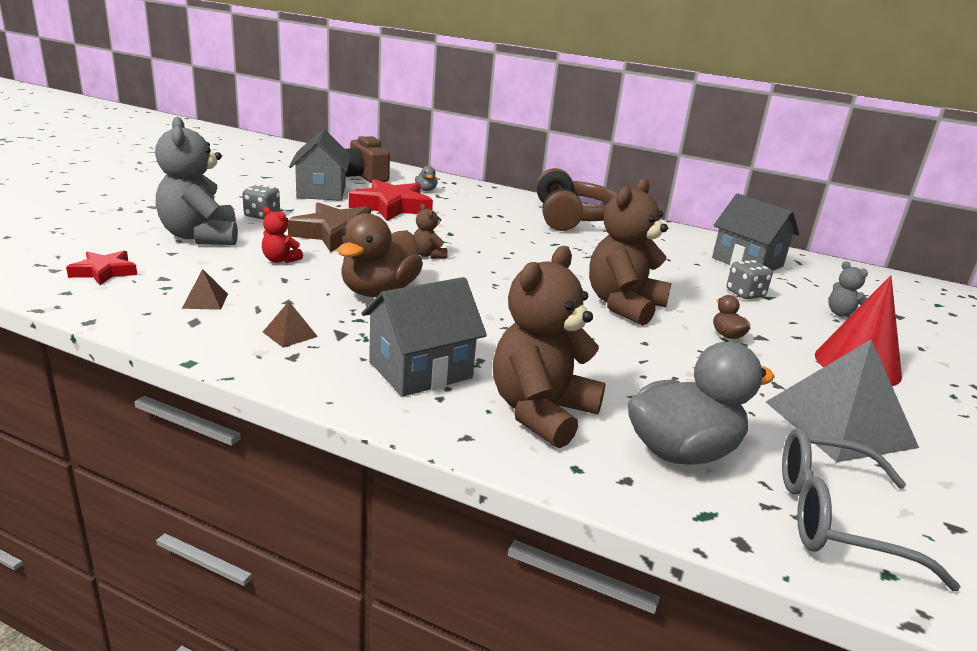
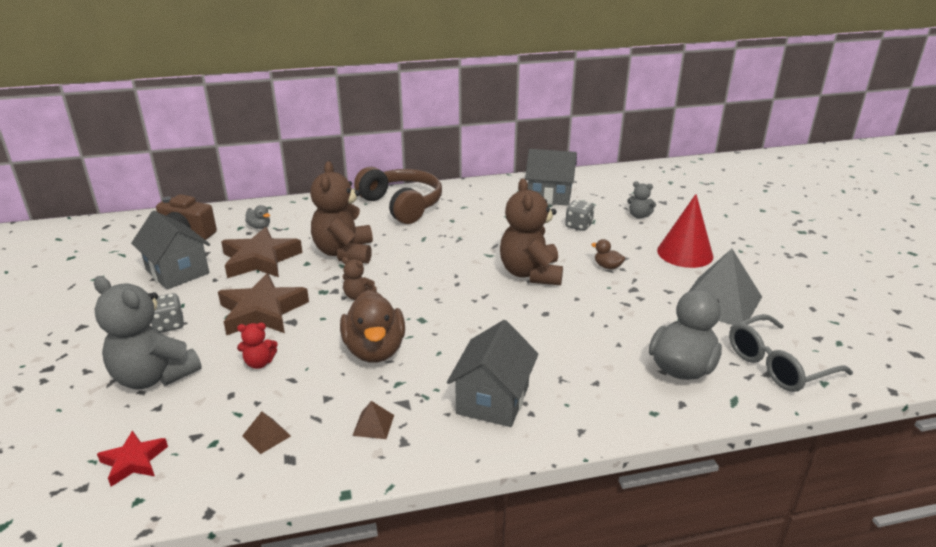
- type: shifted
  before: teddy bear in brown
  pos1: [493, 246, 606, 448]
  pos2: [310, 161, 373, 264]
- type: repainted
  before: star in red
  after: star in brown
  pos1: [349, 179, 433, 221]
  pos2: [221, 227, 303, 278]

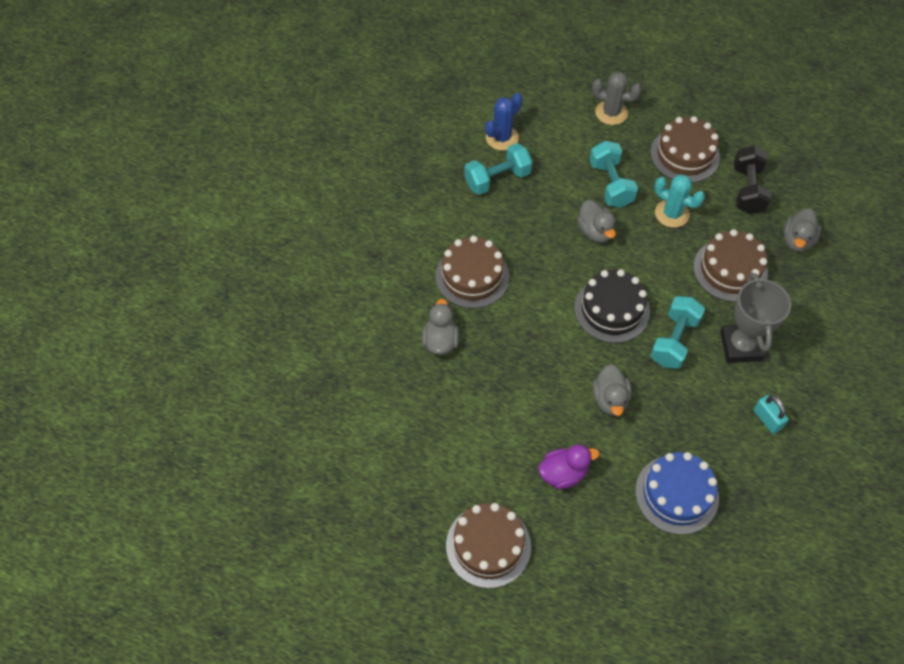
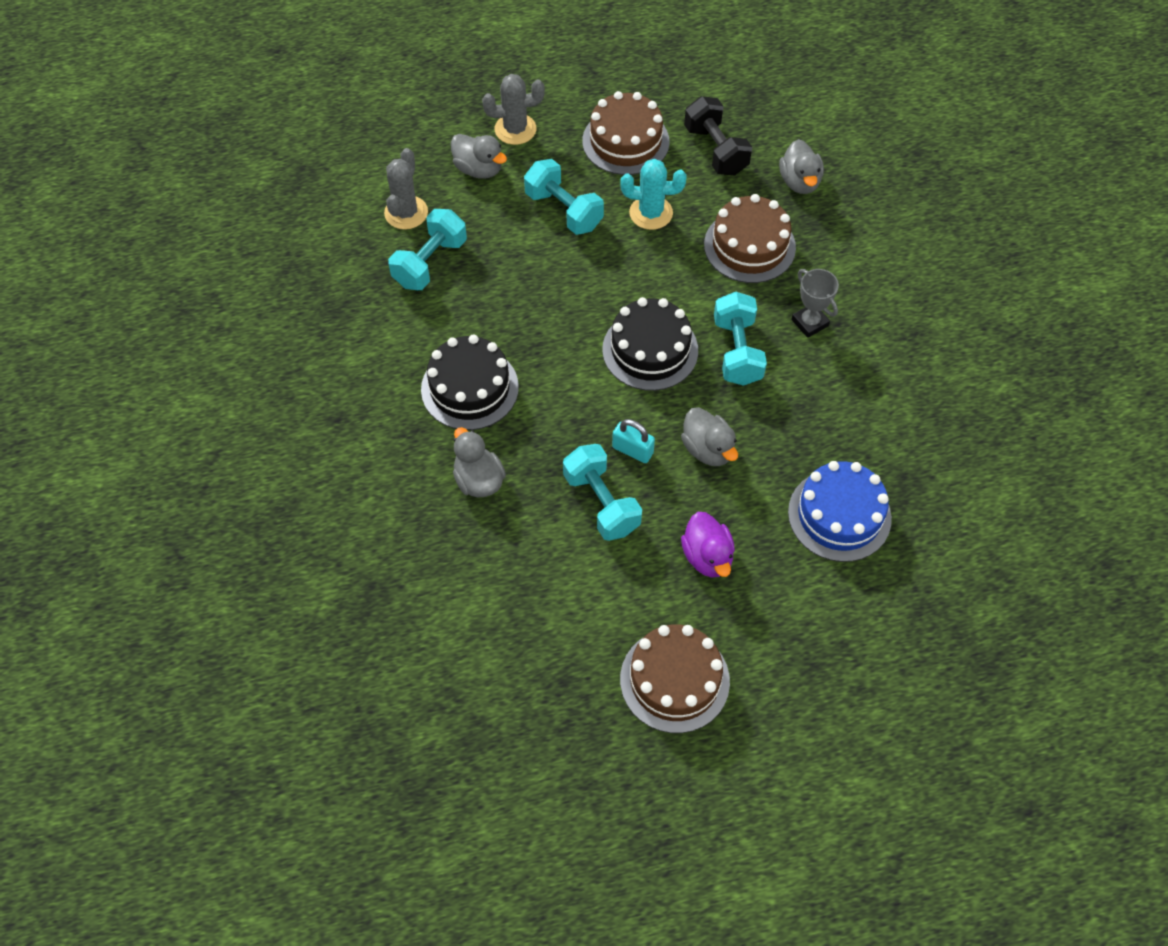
- type: new
  after: dumbbell in turquoise
  pos2: [563, 444, 642, 541]
- type: shifted
  before: duck in grey
  pos1: [577, 200, 616, 243]
  pos2: [451, 134, 507, 179]
- type: shifted
  before: padlock in turquoise
  pos1: [754, 395, 789, 434]
  pos2: [612, 419, 655, 463]
- type: repainted
  before: cake in brown
  after: cake in black
  pos1: [436, 236, 510, 309]
  pos2: [421, 334, 519, 430]
- type: repainted
  before: cactus in blue
  after: cactus in grey
  pos1: [485, 93, 522, 151]
  pos2: [384, 148, 428, 230]
- type: rotated
  before: duck in purple
  pos1: [538, 444, 599, 489]
  pos2: [681, 512, 735, 578]
  turn: 120
- type: scaled
  before: trophy in grey
  pos1: [720, 273, 791, 363]
  pos2: [791, 269, 839, 338]
  scale: 0.6

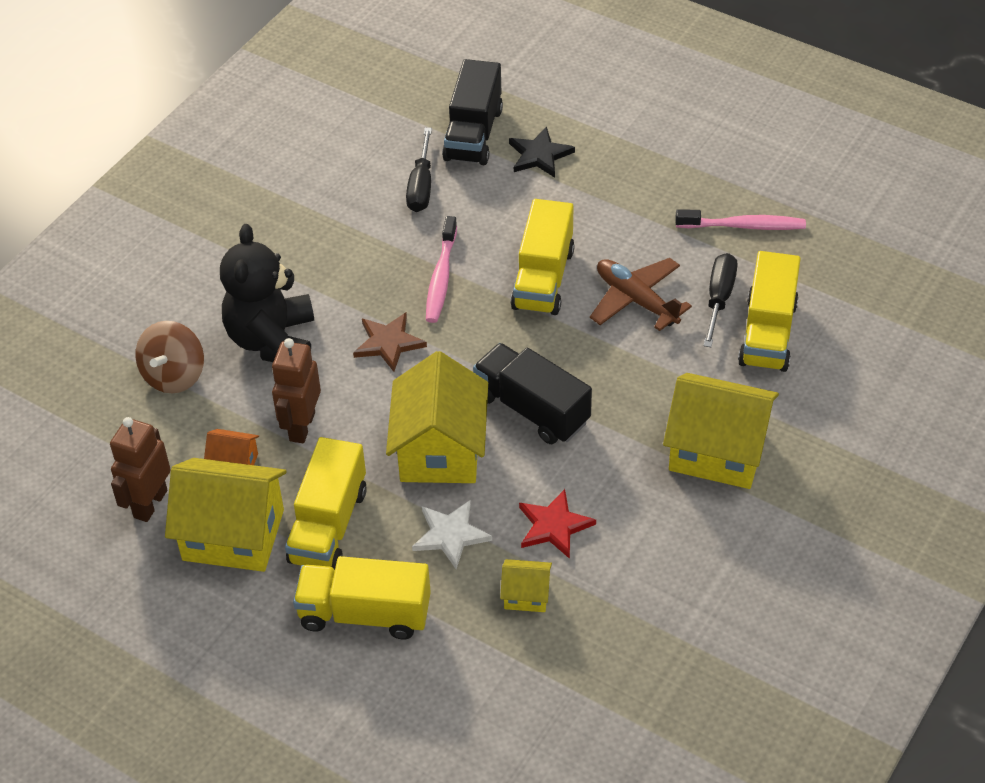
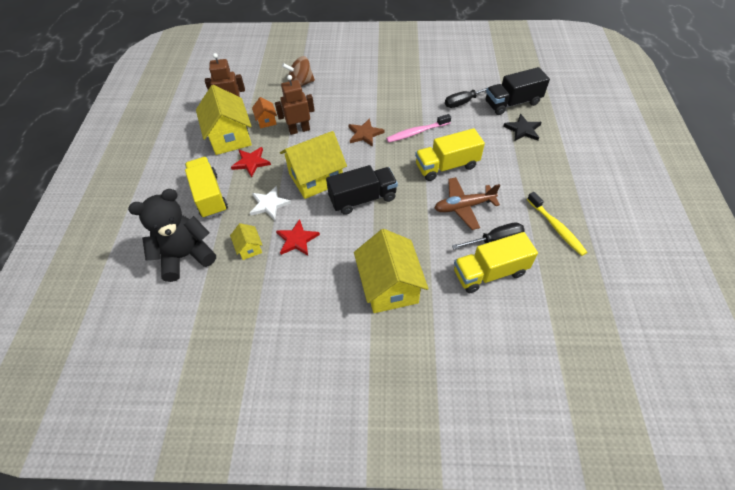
- type: shifted
  before: teddy bear in black
  pos1: [220, 224, 314, 362]
  pos2: [128, 189, 216, 282]
- type: swapped
  before: truck in yellow
  after: star in red
  pos1: [285, 437, 367, 570]
  pos2: [231, 147, 271, 178]
- type: repainted
  before: toothbrush in pink
  after: toothbrush in yellow
  pos1: [675, 209, 806, 230]
  pos2: [527, 192, 587, 256]
- type: rotated
  before: truck in black
  pos1: [473, 343, 592, 444]
  pos2: [326, 165, 398, 215]
  turn: 60
- type: rotated
  before: plane in brown
  pos1: [590, 258, 692, 331]
  pos2: [435, 177, 500, 230]
  turn: -120

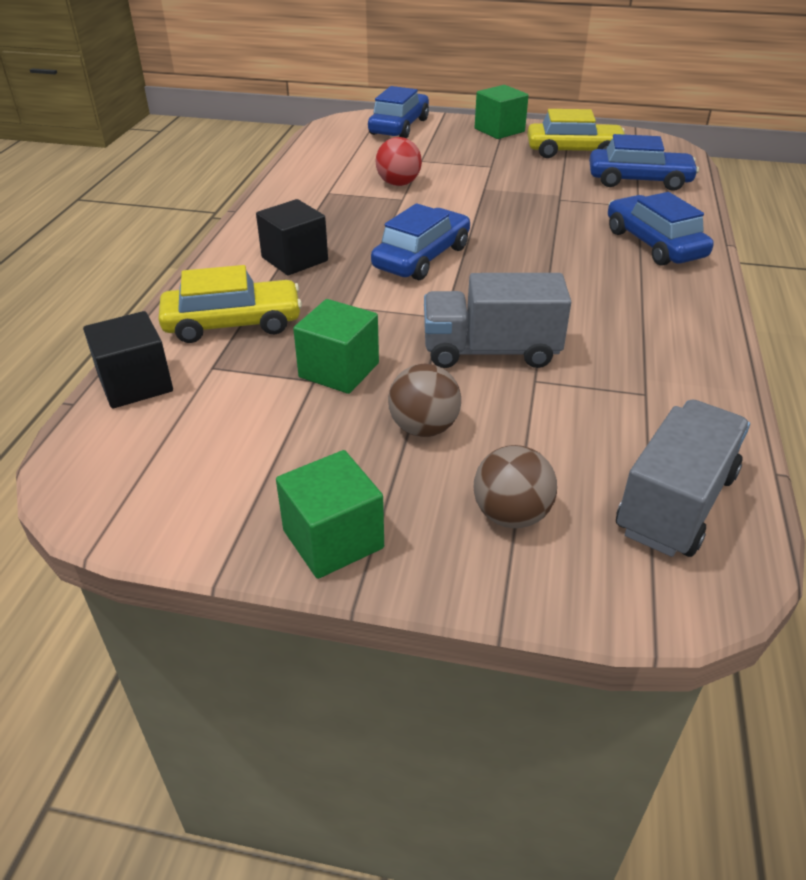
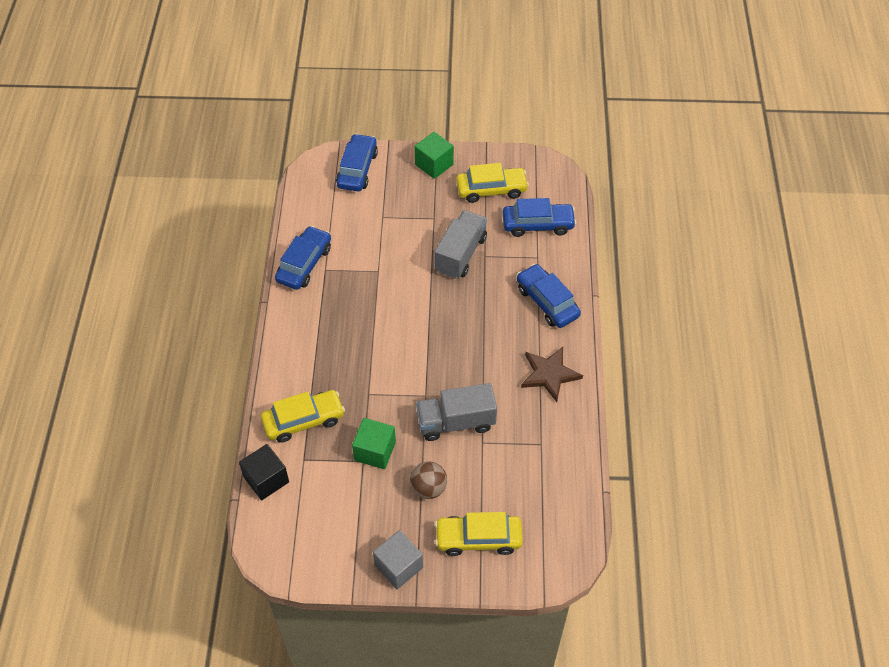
- type: gone
  before: cube in black
  pos1: [256, 199, 328, 275]
- type: gone
  before: ball in red
  pos1: [376, 137, 422, 186]
- type: new
  after: star in brown
  pos2: [521, 347, 583, 402]
- type: shifted
  before: car in blue
  pos1: [371, 203, 470, 280]
  pos2: [275, 226, 331, 290]
- type: shifted
  before: truck in grey
  pos1: [616, 399, 750, 557]
  pos2: [434, 210, 487, 279]
- type: swapped
  before: ball in brown
  after: car in yellow
  pos1: [474, 445, 557, 528]
  pos2: [435, 512, 523, 556]
- type: repainted
  before: cube in green
  after: cube in grey
  pos1: [276, 450, 384, 579]
  pos2: [373, 530, 423, 589]

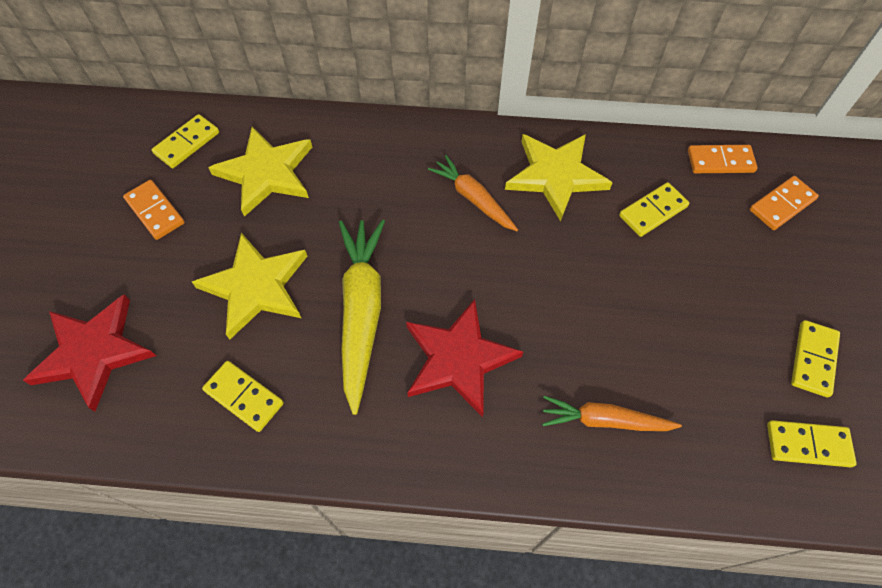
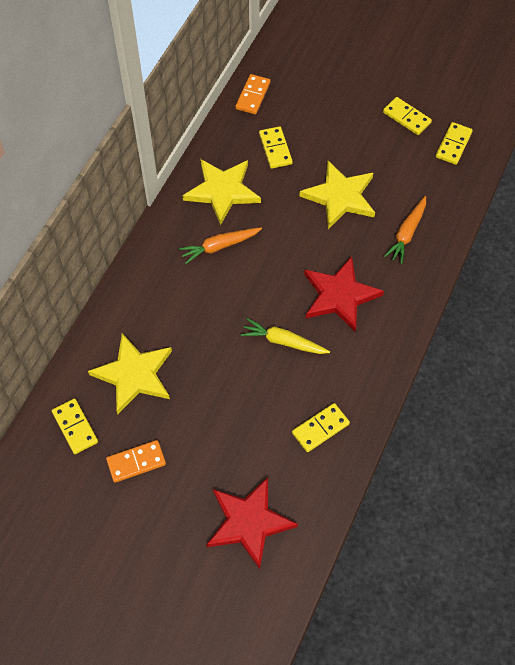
- type: gone
  before: domino in orange
  pos1: [750, 176, 819, 230]
- type: shifted
  before: star in yellow
  pos1: [192, 233, 307, 340]
  pos2: [299, 161, 375, 229]
- type: scaled
  before: carrot in yellow
  pos1: [339, 219, 385, 415]
  pos2: [241, 318, 330, 354]
  scale: 0.6

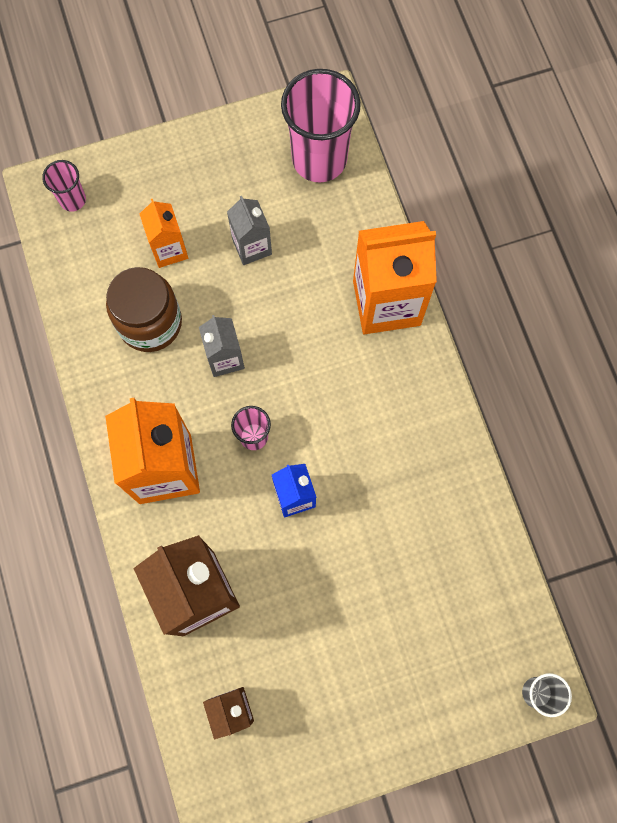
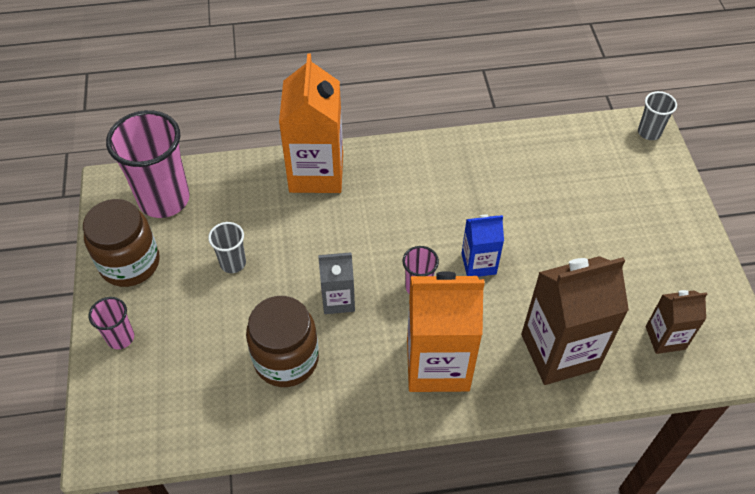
- type: gone
  before: carton in orange
  pos1: [140, 199, 188, 268]
- type: new
  after: jar in brown
  pos2: [83, 199, 160, 287]
- type: shifted
  before: cup in pink
  pos1: [42, 160, 86, 212]
  pos2: [88, 297, 134, 349]
- type: swapped
  before: carton in grey
  after: cup in grey
  pos1: [227, 196, 272, 265]
  pos2: [208, 222, 246, 273]

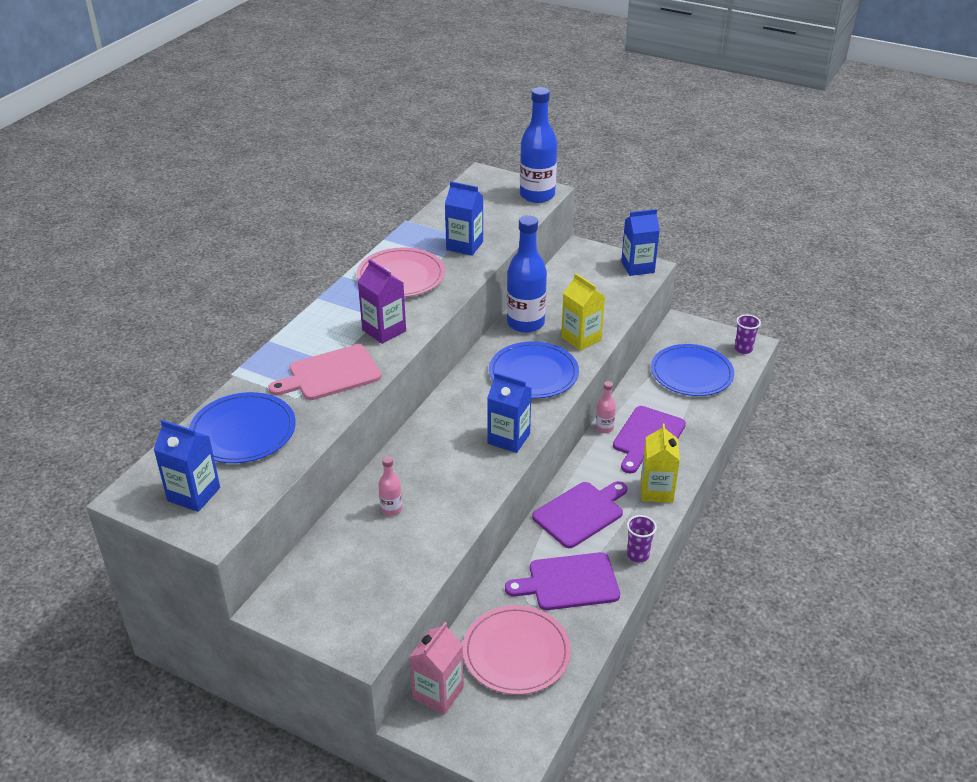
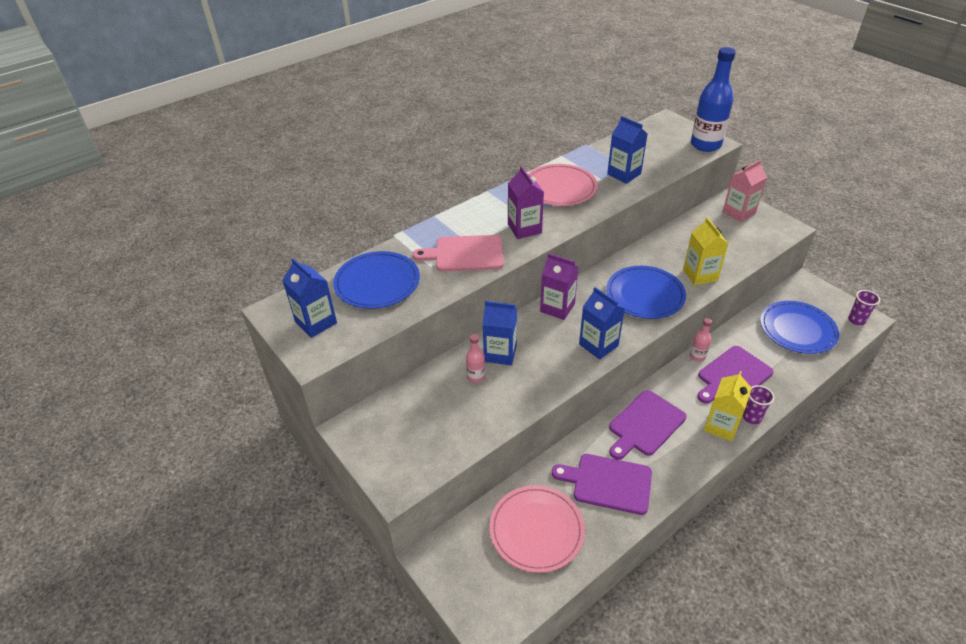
- type: gone
  before: bottle in blue
  pos1: [507, 215, 547, 333]
- type: new
  after: carton in purple
  pos2: [540, 253, 578, 320]
- type: shifted
  before: carton in pink
  pos1: [409, 622, 464, 715]
  pos2: [722, 160, 767, 222]
- type: shifted
  before: carton in blue
  pos1: [621, 209, 660, 276]
  pos2: [483, 301, 517, 365]
- type: shifted
  before: cup in purple
  pos1: [627, 515, 657, 562]
  pos2: [743, 385, 774, 424]
- type: rotated
  before: cutting board in purple
  pos1: [532, 481, 628, 548]
  pos2: [609, 390, 686, 460]
  turn: 150

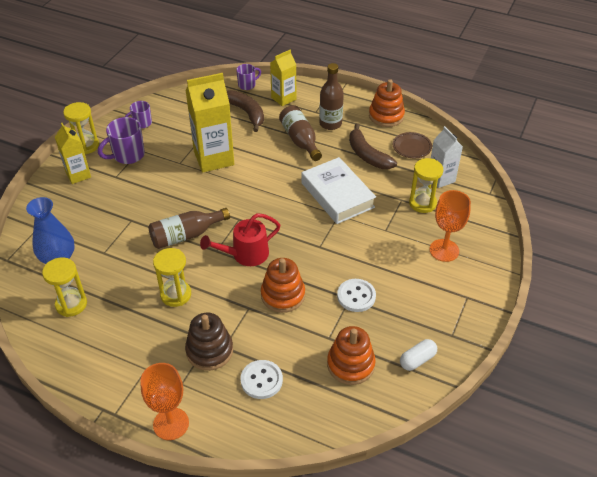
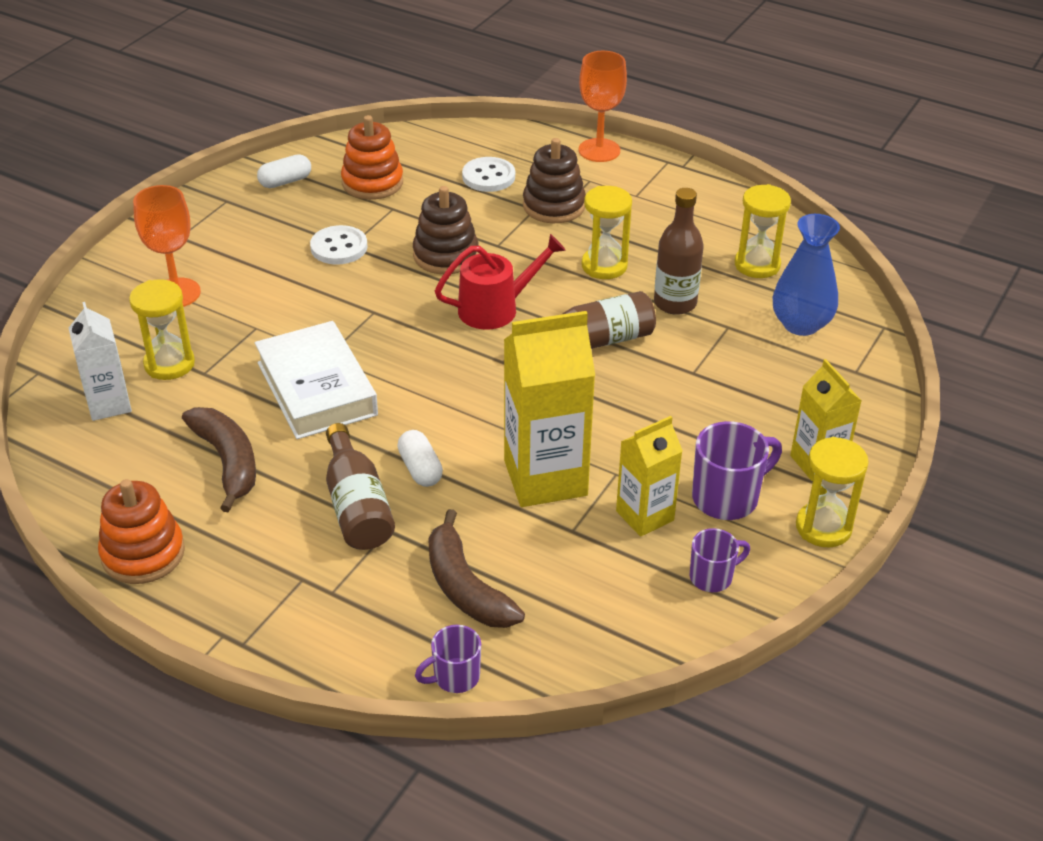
- type: gone
  before: plate in brown
  pos1: [393, 132, 432, 158]
- type: new
  after: capsule in white
  pos2: [397, 430, 443, 487]
- type: shifted
  before: carton in yellow
  pos1: [270, 50, 296, 106]
  pos2: [616, 416, 683, 537]
- type: shifted
  before: bottle in brown
  pos1: [319, 63, 344, 130]
  pos2: [654, 188, 704, 315]
- type: repainted
  before: stacking toy in orange
  after: stacking toy in brown
  pos1: [261, 258, 305, 313]
  pos2: [413, 186, 479, 274]

